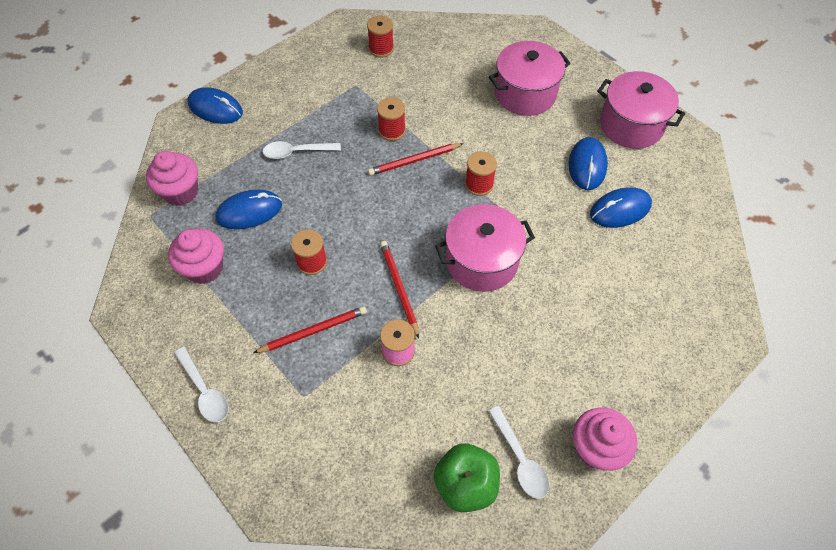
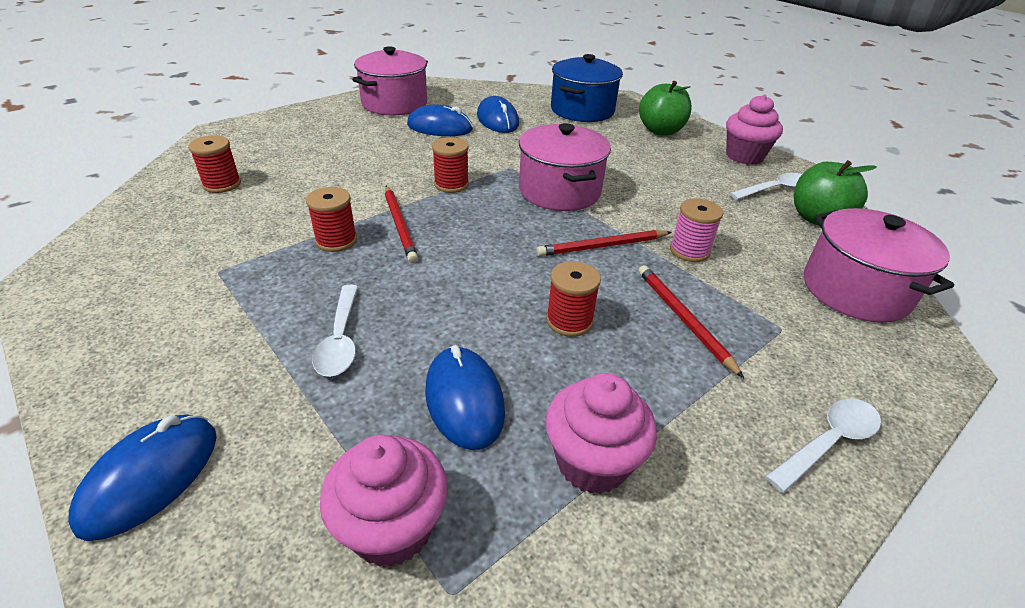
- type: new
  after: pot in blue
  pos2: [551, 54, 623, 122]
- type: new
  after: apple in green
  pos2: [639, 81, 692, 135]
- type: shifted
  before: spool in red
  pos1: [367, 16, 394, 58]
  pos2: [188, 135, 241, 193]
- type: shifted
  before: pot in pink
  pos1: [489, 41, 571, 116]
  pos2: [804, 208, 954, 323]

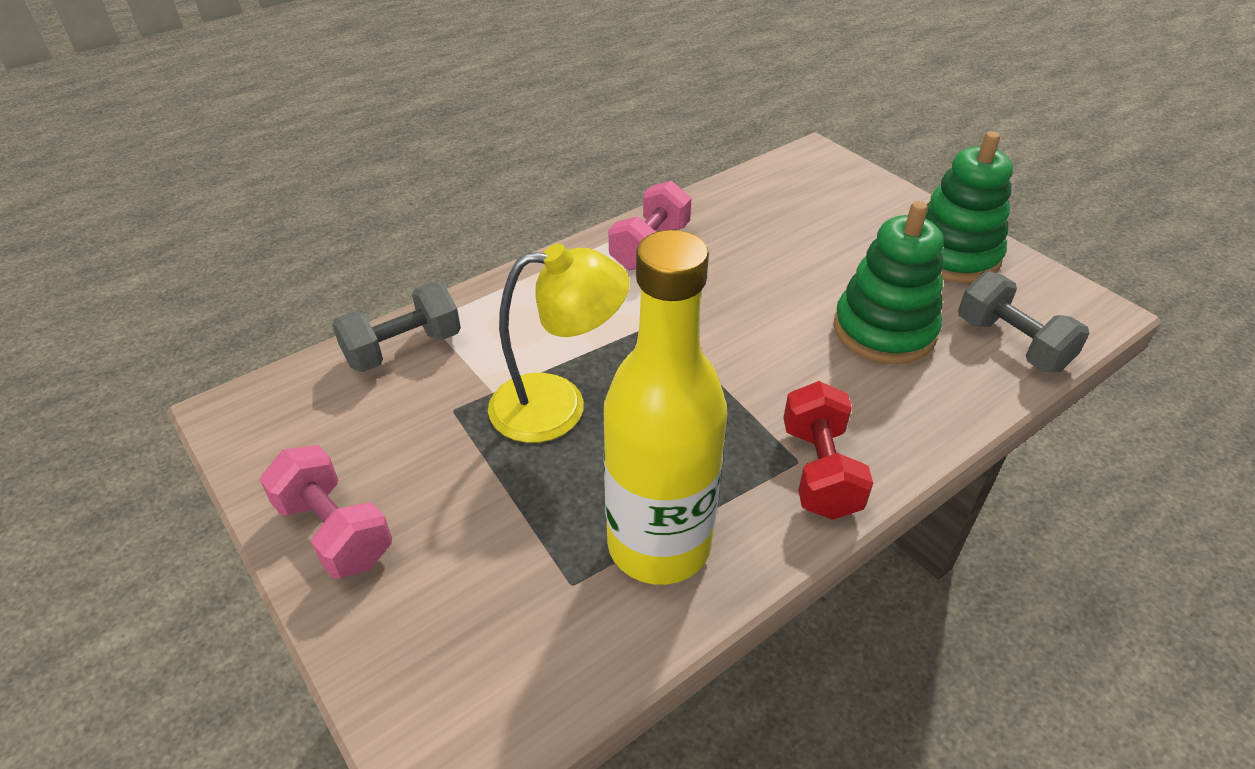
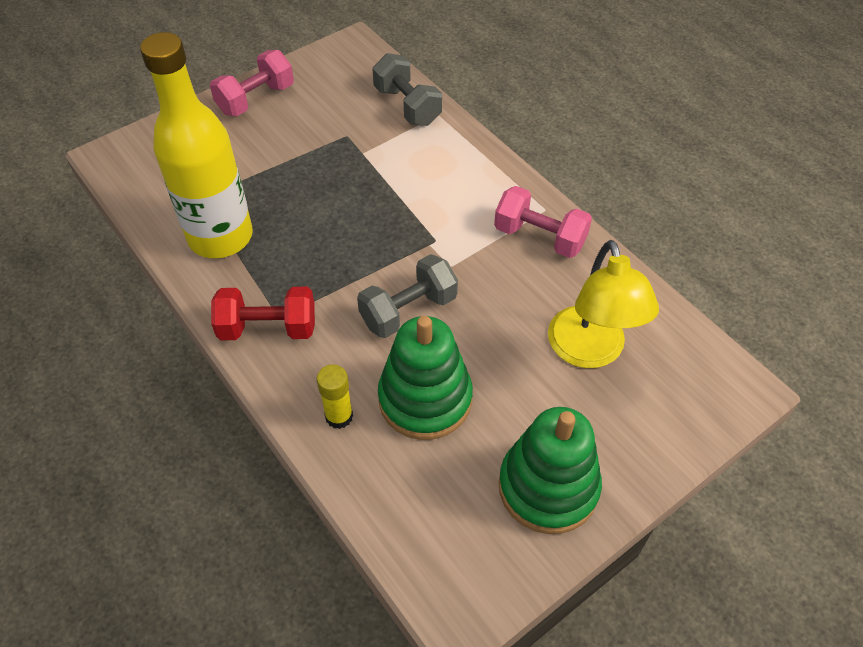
- type: new
  after: glue stick in yellow
  pos2: [317, 364, 353, 429]
- type: shifted
  before: lamp in yellow
  pos1: [488, 243, 629, 443]
  pos2: [548, 240, 659, 368]
- type: shifted
  before: dumbbell in grey
  pos1: [958, 271, 1090, 372]
  pos2: [357, 254, 458, 338]

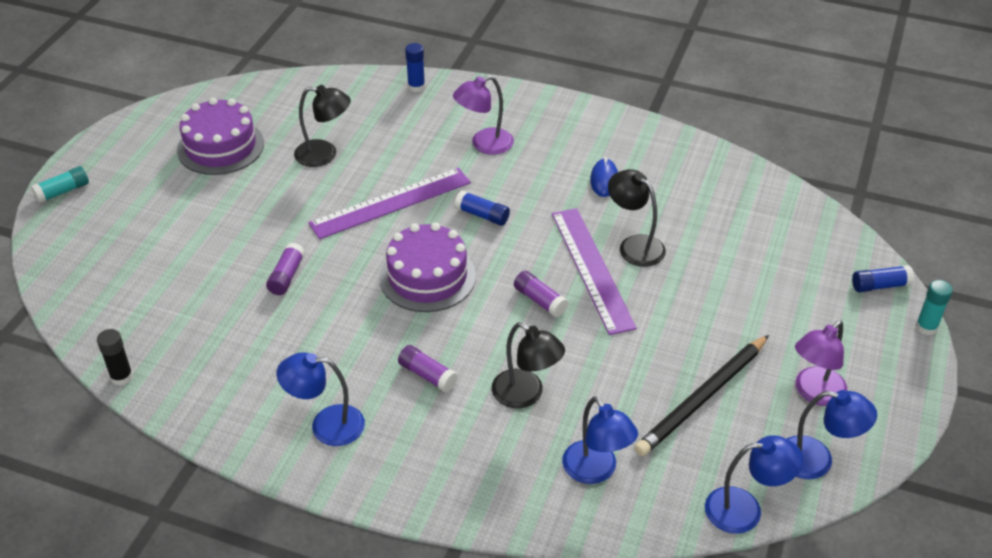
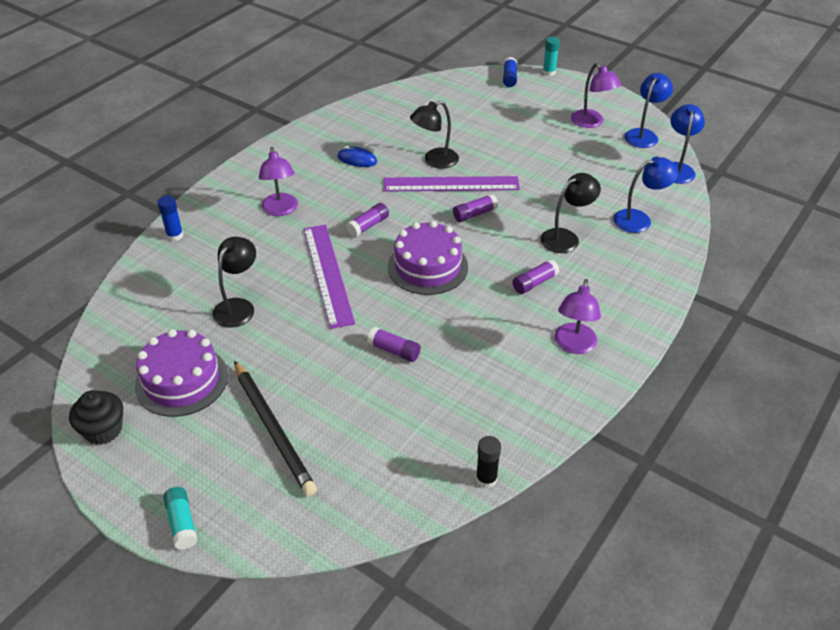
- type: new
  after: cupcake in black
  pos2: [69, 390, 123, 445]
- type: shifted
  before: pencil in black
  pos1: [634, 335, 769, 456]
  pos2: [234, 361, 317, 496]
- type: repainted
  before: lamp in blue
  after: lamp in purple
  pos1: [276, 352, 365, 446]
  pos2: [554, 279, 601, 354]
- type: repainted
  before: glue stick in blue
  after: glue stick in purple
  pos1: [455, 191, 510, 226]
  pos2: [346, 203, 389, 237]

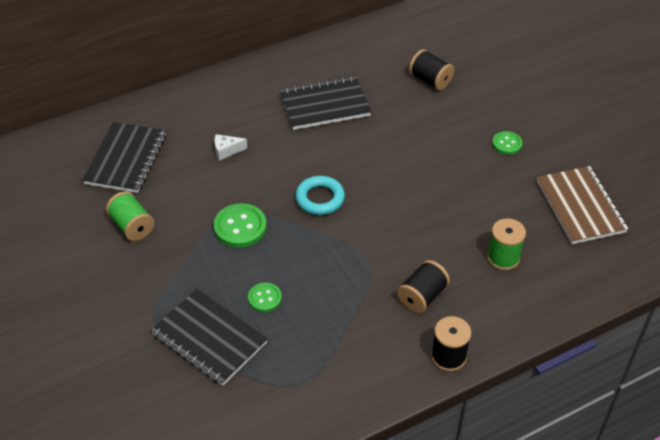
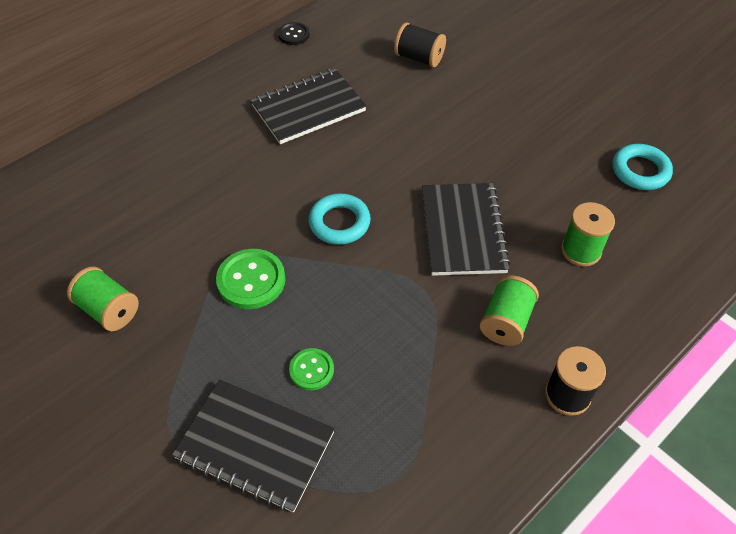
- type: gone
  before: cheese in white
  pos1: [214, 134, 247, 161]
- type: gone
  before: button in green
  pos1: [492, 131, 522, 155]
- type: new
  after: button in black
  pos2: [278, 22, 310, 45]
- type: shifted
  before: notebook in black
  pos1: [82, 122, 166, 193]
  pos2: [422, 183, 511, 276]
- type: swapped
  before: notebook in brown
  after: ring in turquoise
  pos1: [537, 166, 629, 244]
  pos2: [612, 144, 673, 190]
- type: repainted
  before: spool in black
  after: spool in green
  pos1: [397, 260, 450, 313]
  pos2: [480, 275, 539, 346]

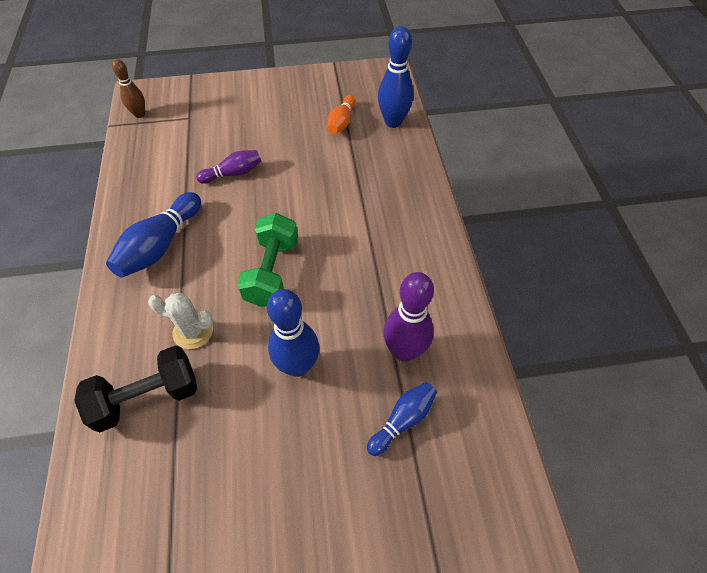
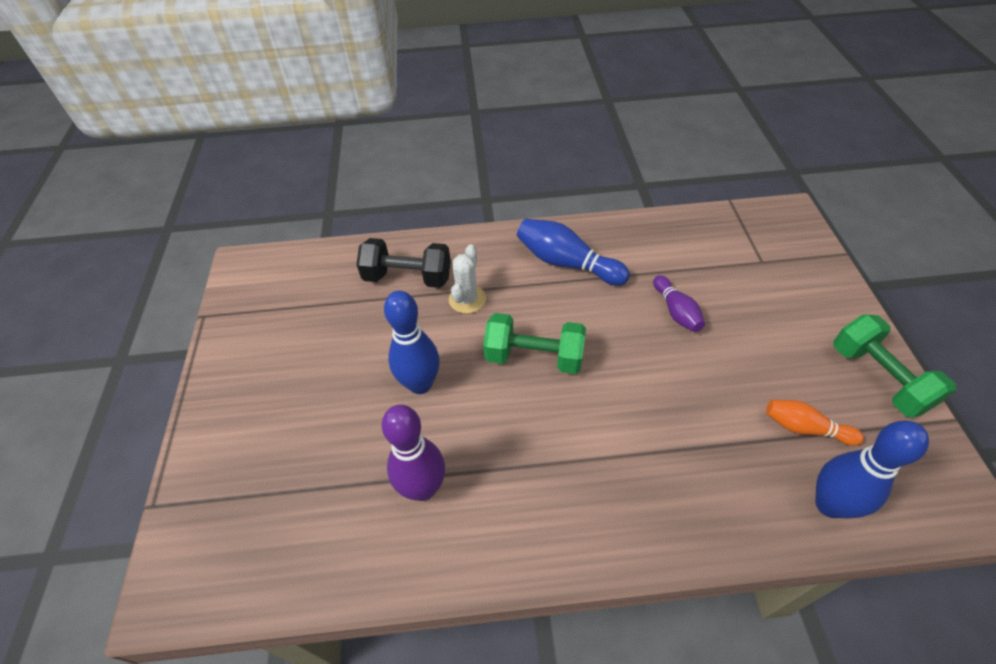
- type: gone
  before: bowling pin in brown
  pos1: [112, 59, 145, 118]
- type: gone
  before: bowling pin in blue
  pos1: [367, 382, 437, 456]
- type: new
  after: dumbbell in green
  pos2: [833, 314, 956, 418]
- type: rotated
  before: dumbbell in black
  pos1: [74, 345, 197, 432]
  pos2: [356, 238, 451, 288]
  turn: -60

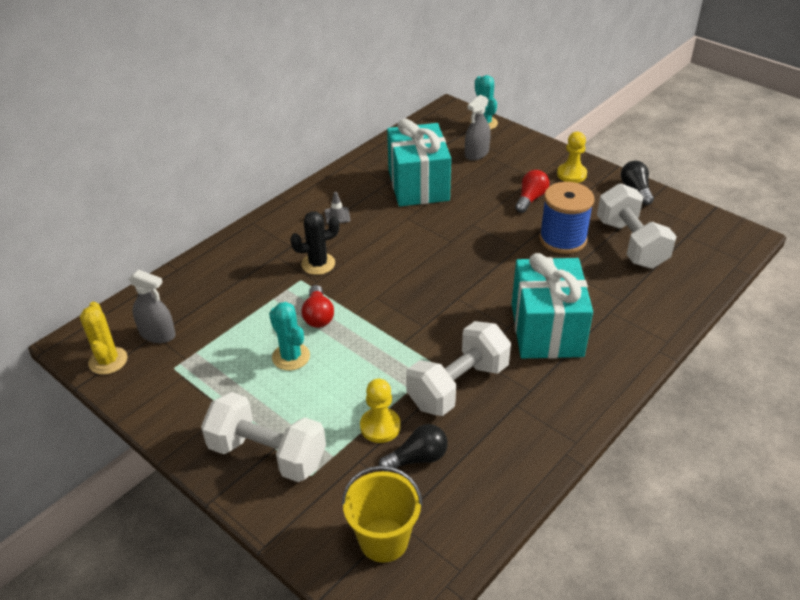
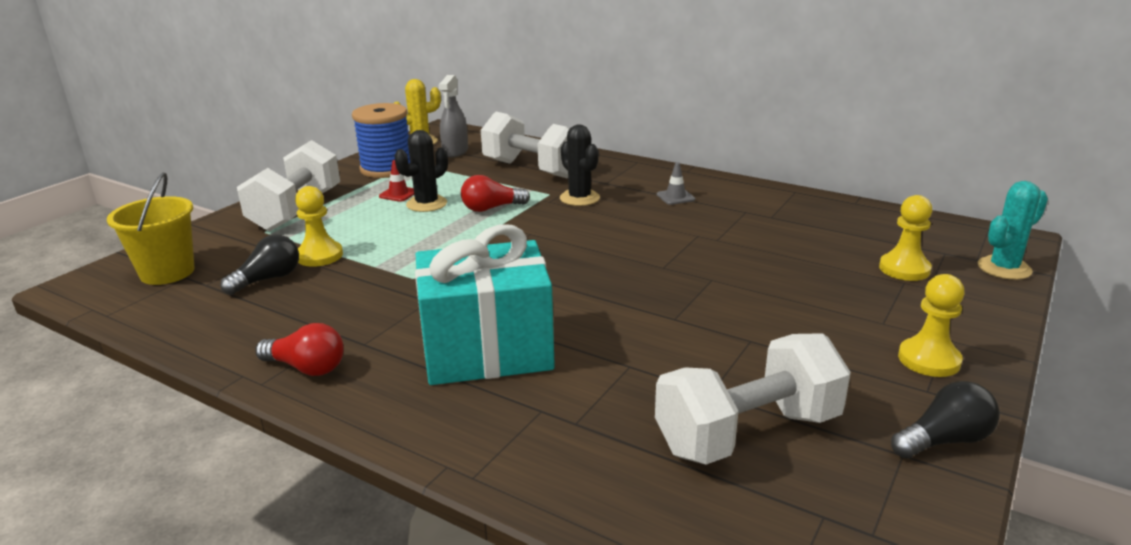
- type: gone
  before: gift in turquoise
  pos1: [387, 119, 451, 206]
- type: new
  after: traffic cone in red
  pos2: [379, 160, 414, 202]
- type: shifted
  before: dumbbell in white
  pos1: [406, 321, 511, 416]
  pos2: [481, 112, 570, 178]
- type: shifted
  before: light bulb in red
  pos1: [515, 170, 550, 213]
  pos2: [255, 323, 344, 376]
- type: shifted
  before: spool in blue
  pos1: [539, 182, 594, 254]
  pos2: [352, 103, 410, 178]
- type: swapped
  before: spray bottle in grey
  after: pawn in yellow
  pos1: [465, 95, 491, 161]
  pos2: [879, 195, 932, 281]
- type: repainted
  before: cactus in turquoise
  after: cactus in black
  pos1: [269, 302, 310, 370]
  pos2: [395, 130, 448, 212]
- type: rotated
  before: light bulb in black
  pos1: [379, 424, 448, 472]
  pos2: [220, 234, 299, 295]
  turn: -105

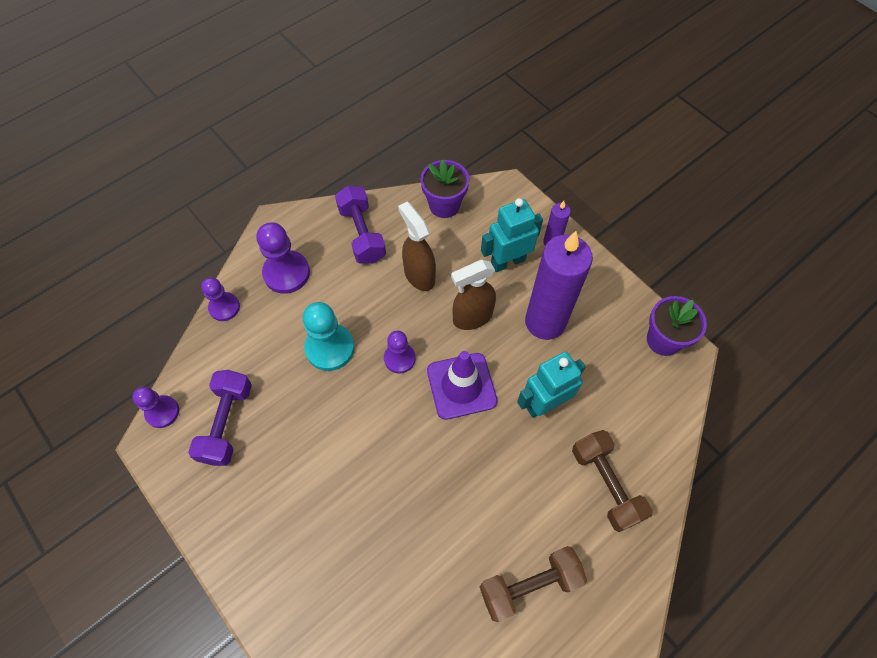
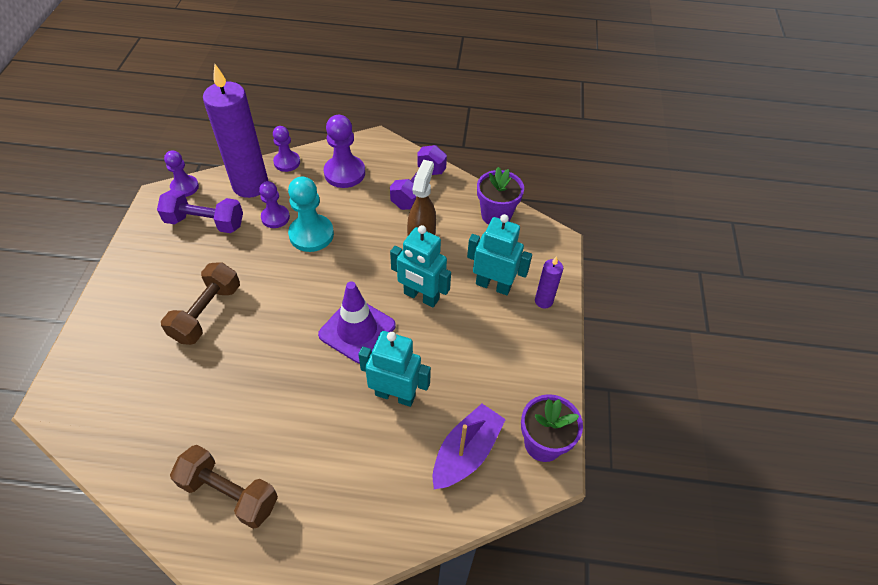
- type: new
  after: boat in purple
  pos2: [433, 404, 506, 489]
- type: shifted
  before: pawn in purple
  pos1: [384, 331, 416, 373]
  pos2: [259, 181, 290, 228]
- type: shifted
  before: candle in purple
  pos1: [525, 231, 593, 340]
  pos2: [203, 64, 268, 198]
- type: shifted
  before: dumbbell in brown
  pos1: [572, 430, 653, 532]
  pos2: [161, 262, 240, 345]
- type: swapped
  before: spray bottle in brown
  after: robot in turquoise
  pos1: [451, 260, 496, 330]
  pos2: [390, 225, 451, 308]
- type: rotated
  before: dumbbell in purple
  pos1: [188, 370, 252, 466]
  pos2: [157, 190, 243, 233]
  turn: 45

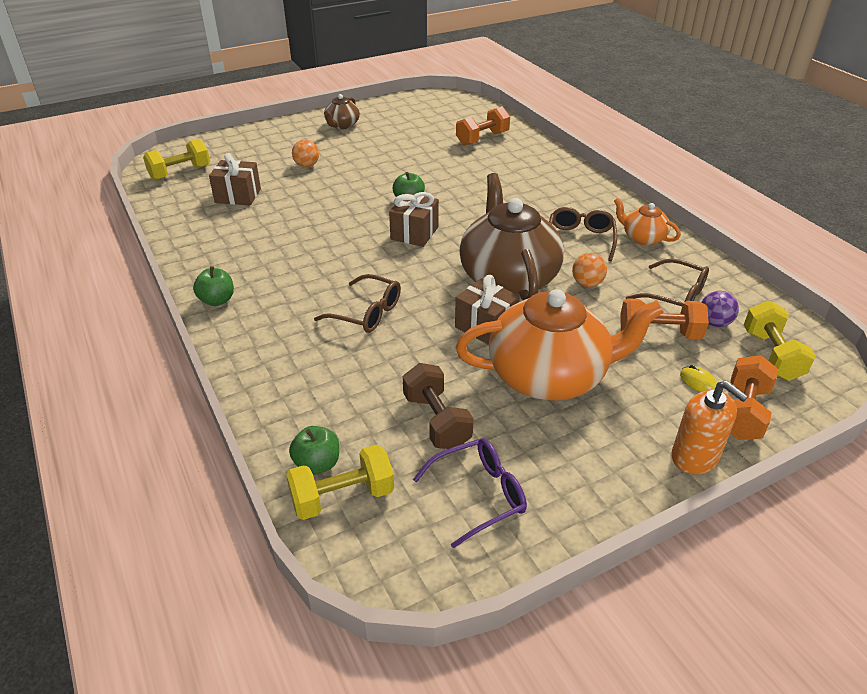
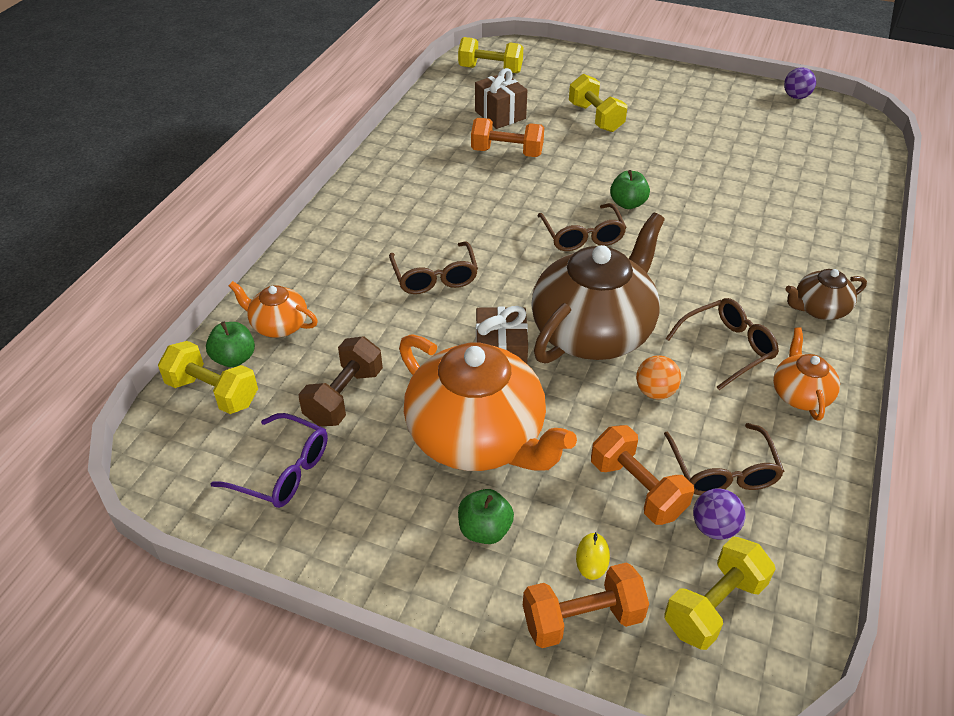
- type: gone
  before: soap dispenser in orange
  pos1: [672, 381, 748, 474]
- type: new
  after: teapot in orange
  pos2: [229, 281, 318, 338]
- type: new
  after: ball in purple
  pos2: [784, 67, 816, 99]
- type: shifted
  before: apple in green
  pos1: [193, 266, 234, 306]
  pos2: [458, 489, 514, 544]
- type: shifted
  before: teapot in brown
  pos1: [324, 94, 360, 129]
  pos2: [785, 269, 867, 320]
- type: shifted
  before: dumbbell in orange
  pos1: [456, 106, 510, 146]
  pos2: [471, 118, 544, 157]
- type: swapped
  before: ball in orange
  after: dumbbell in yellow
  pos1: [292, 139, 319, 167]
  pos2: [569, 74, 628, 132]
- type: swapped
  before: gift in brown
  after: glasses in brown
  pos1: [389, 192, 439, 247]
  pos2: [537, 203, 627, 251]

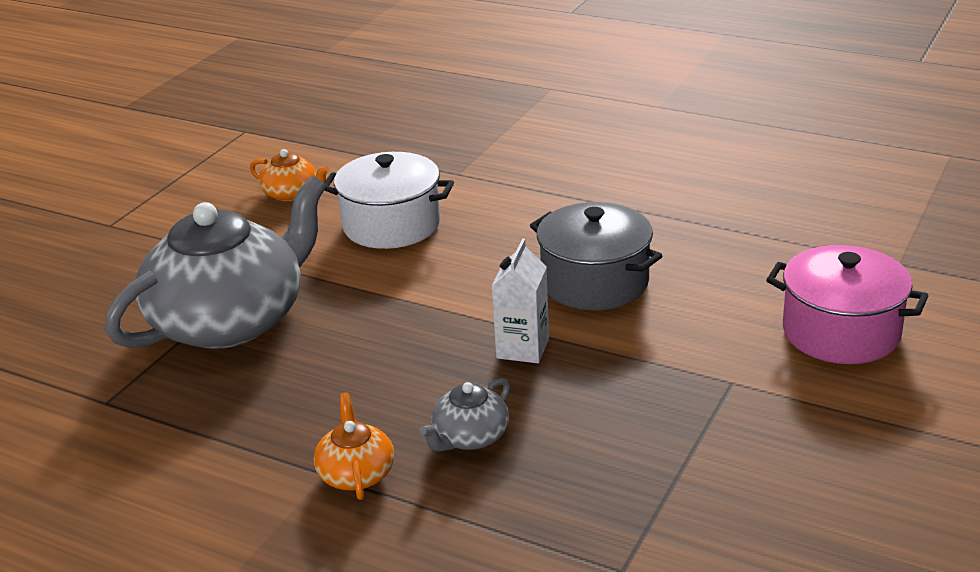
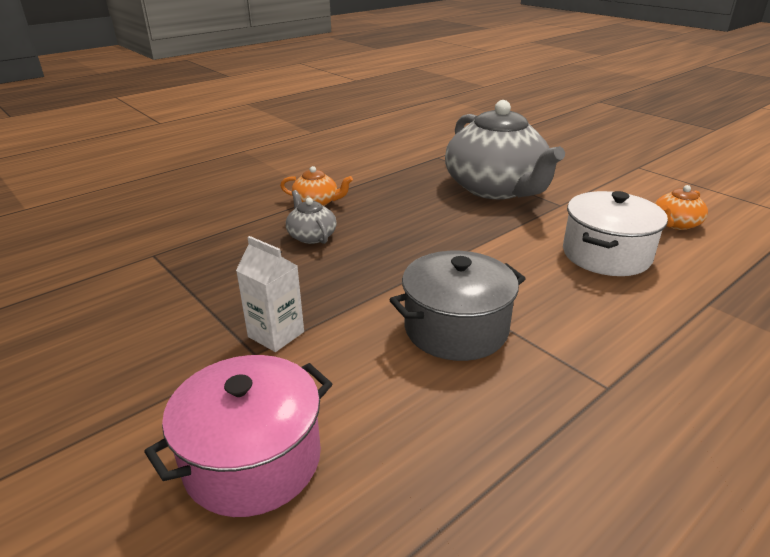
- type: shifted
  before: carton in white
  pos1: [491, 239, 549, 363]
  pos2: [236, 236, 304, 352]

